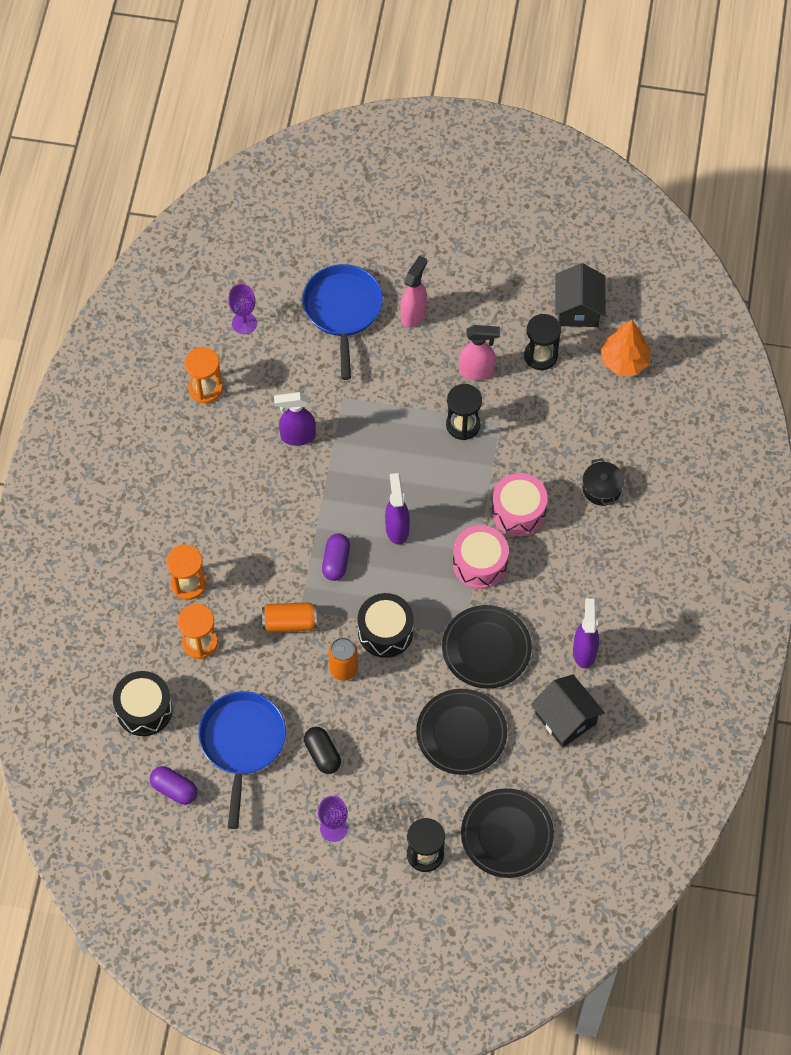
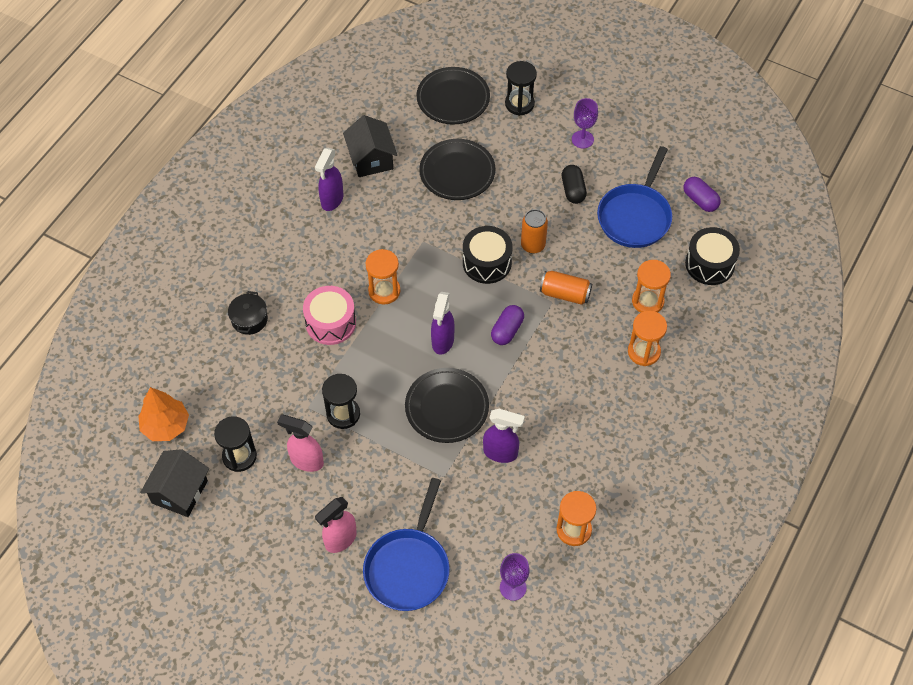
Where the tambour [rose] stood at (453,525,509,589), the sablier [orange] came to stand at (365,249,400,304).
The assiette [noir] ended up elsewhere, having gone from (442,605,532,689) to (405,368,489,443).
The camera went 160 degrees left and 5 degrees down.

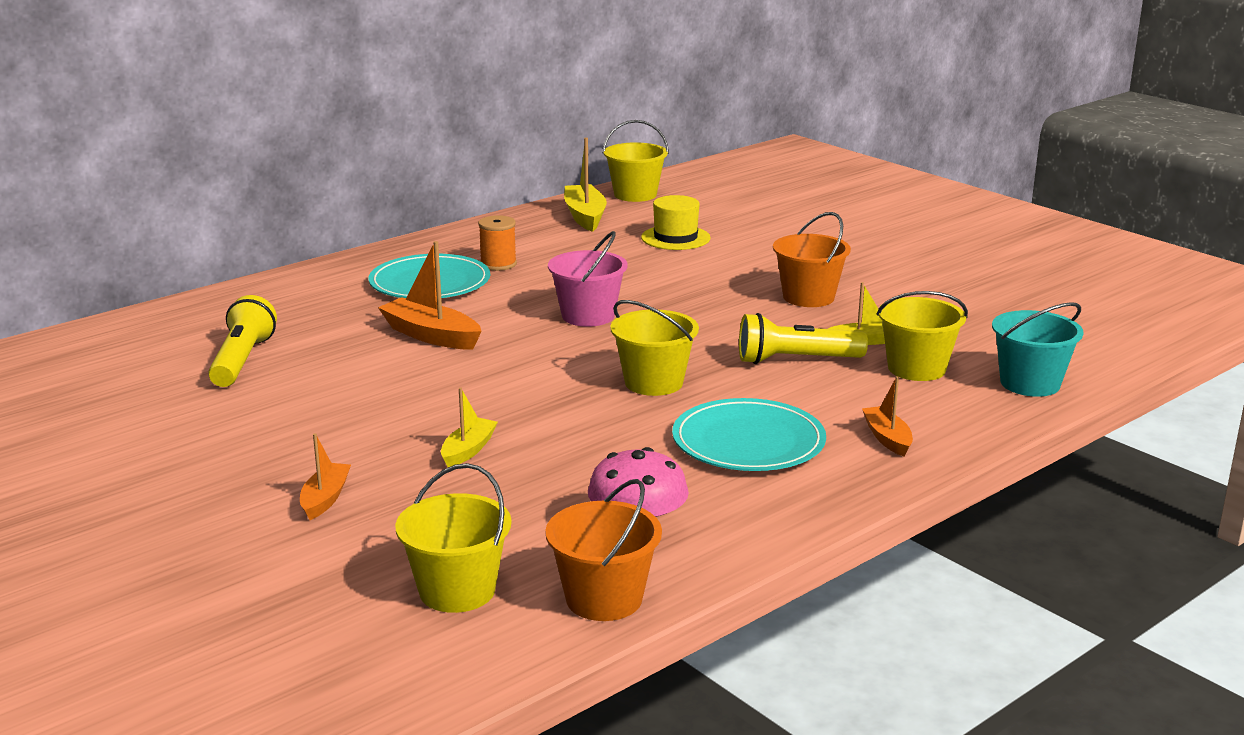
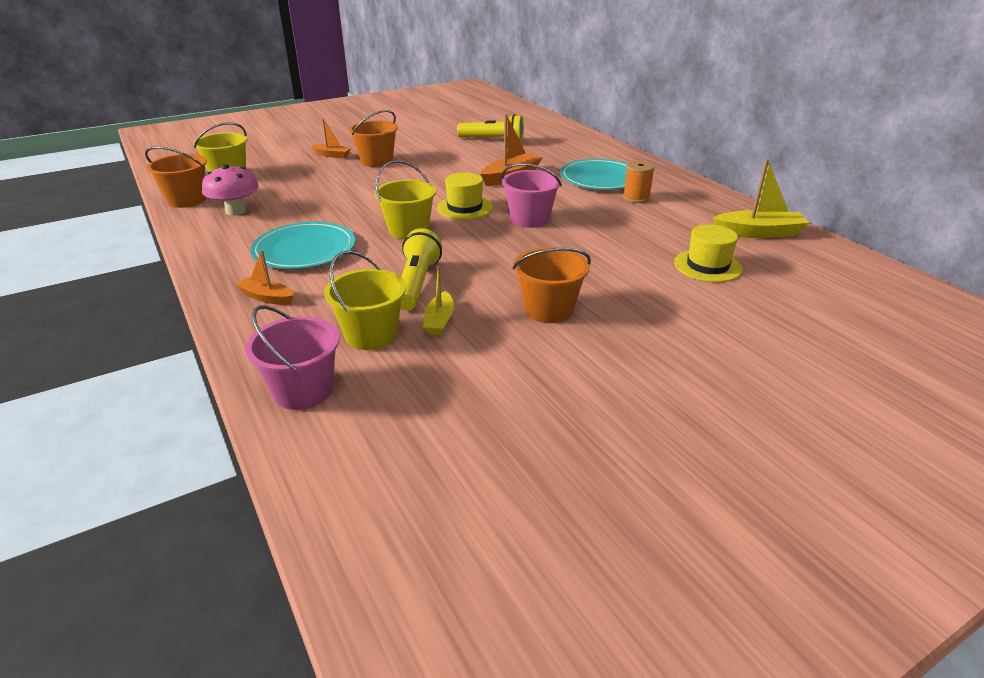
The second view lost the seau [jaune] at (602,120,669,202).
What was the seau [turquoise] at (992,302,1083,397) turned into the seau [rose] at (245,305,339,410).
The bateau [orange] at (862,376,913,456) ended up facing another way, 150 degrees counterclockwise from before.
The second view lost the bateau [jaune] at (441,387,498,467).
The second view gained the seau [orange] at (349,110,398,167).
The second view gained the chapeau [jaune] at (437,172,493,220).
The camera went 100 degrees right and 10 degrees up.

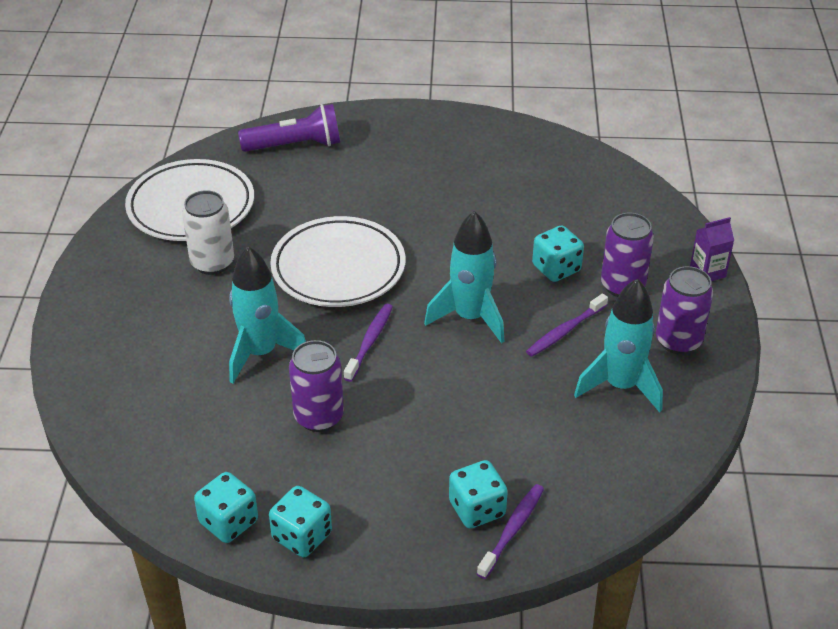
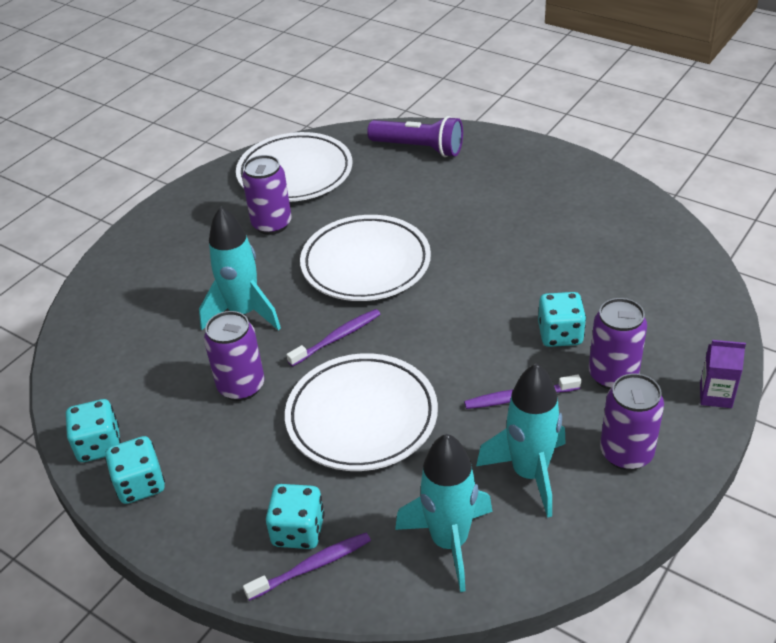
What was the canette [blanc] at (182,190,234,275) turned into the canette [violet] at (242,155,292,235).
The fusée [turquoise] ended up elsewhere, having gone from (424,211,504,343) to (395,434,493,592).
The second view gained the assiette [blanc] at (285,353,438,471).
The camera went 35 degrees right and 0 degrees up.

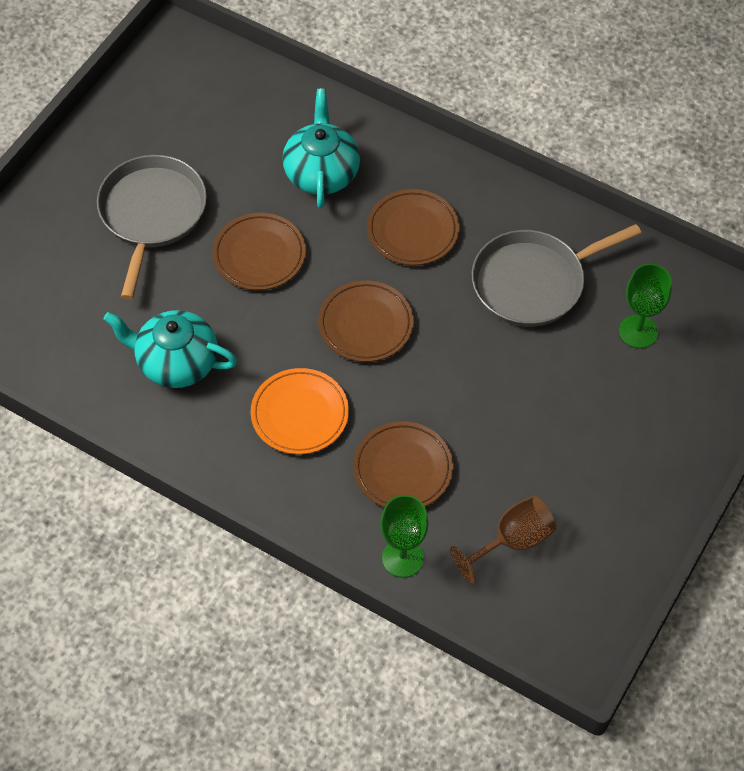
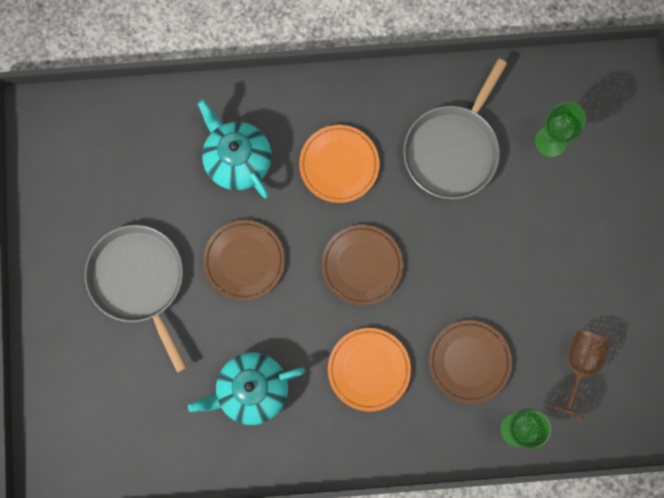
What was the assiette [marron] at (367,189,459,266) turned into the assiette [orange] at (299,125,380,203).
The camera went 35 degrees left and 20 degrees up.

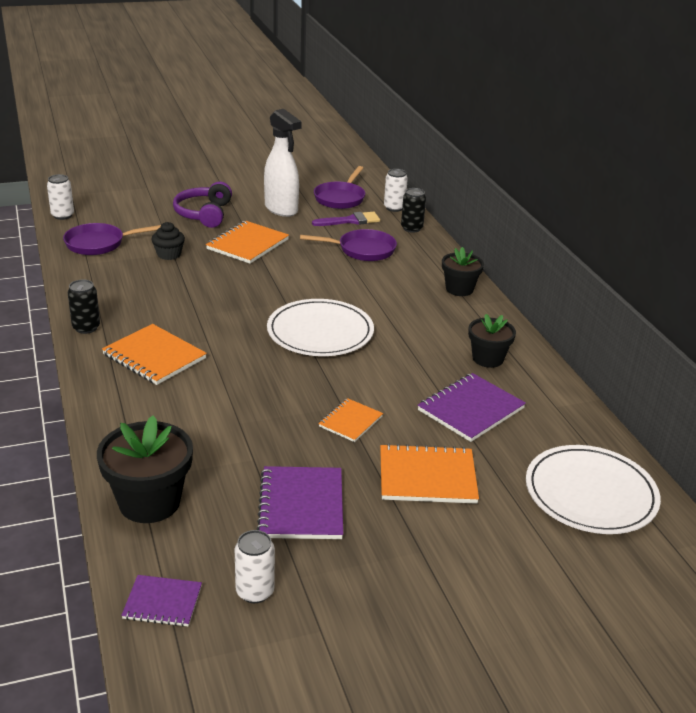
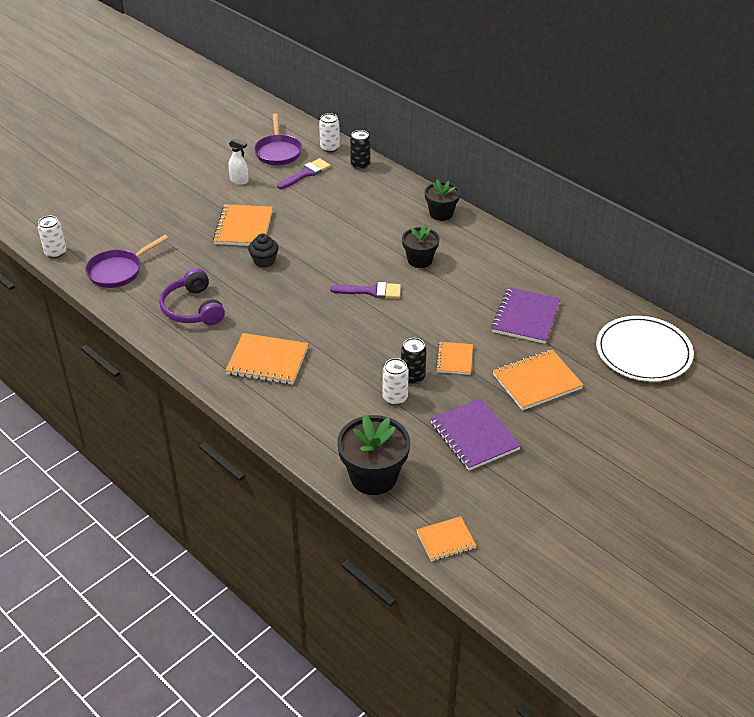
The size of the vaporisateur [blanc] at (264,109,302,217) changed by a factor of 0.50.
The casque audio [violet] ended up elsewhere, having gone from (173,182,232,228) to (159,268,225,325).
The muffin [noir] ended up elsewhere, having gone from (152,222,185,260) to (248,234,279,268).
The second view lost the poêle [violet] at (300,229,397,261).
The canette [noir] ended up elsewhere, having gone from (68,279,100,334) to (401,338,427,384).
Where the assiette [blanc] stood at (267,299,374,356), the pinceau [violet] came to stand at (330,282,401,299).
The pot de fleurs [noir] ended up elsewhere, having gone from (468,314,516,368) to (402,225,440,268).
The canette [blanc] ended up elsewhere, having gone from (235,530,275,603) to (383,358,409,405).
What was the carnet [violet] at (121,575,202,627) turned into the carnet [orange] at (416,516,477,561).
The camera went 25 degrees left and 10 degrees up.

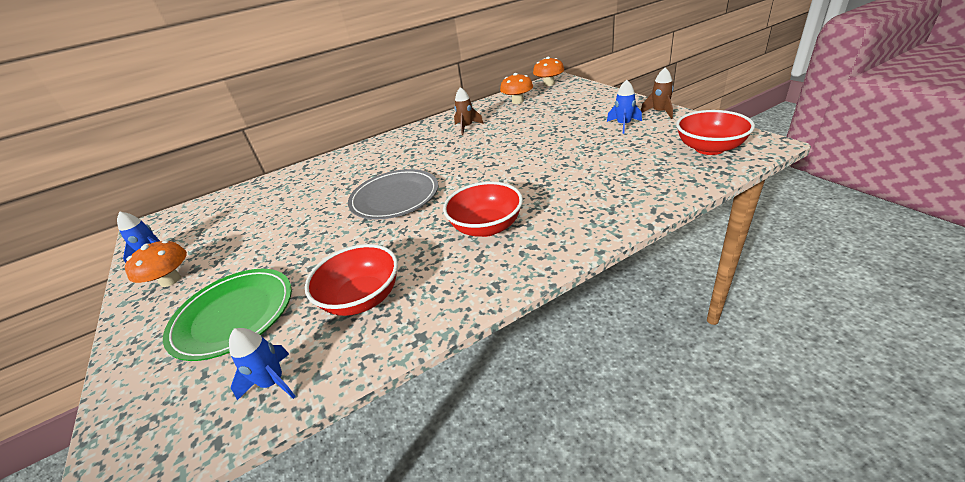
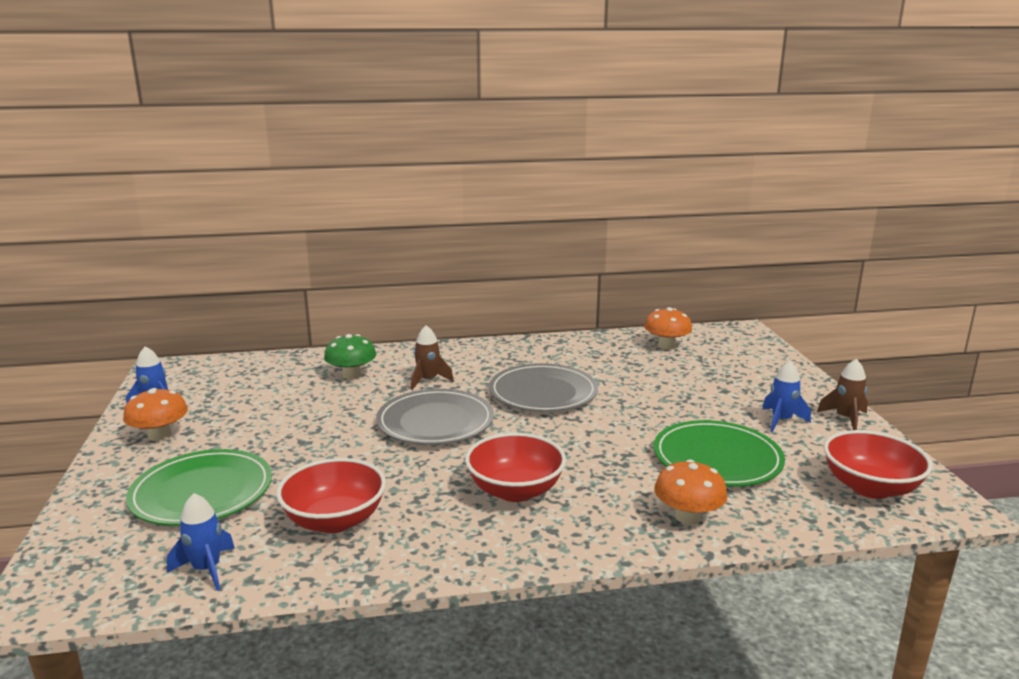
The champignon [orange] ended up elsewhere, having gone from (533,57,564,86) to (654,459,728,525).
The fusée [marron] ended up elsewhere, having gone from (454,87,484,135) to (411,325,454,390).
The second view gained the champignon [vert] at (324,334,376,379).
The second view gained the assiette [gris] at (489,363,598,412).
The second view gained the assiette [vert] at (654,420,785,487).
The camera went 15 degrees right and 15 degrees down.

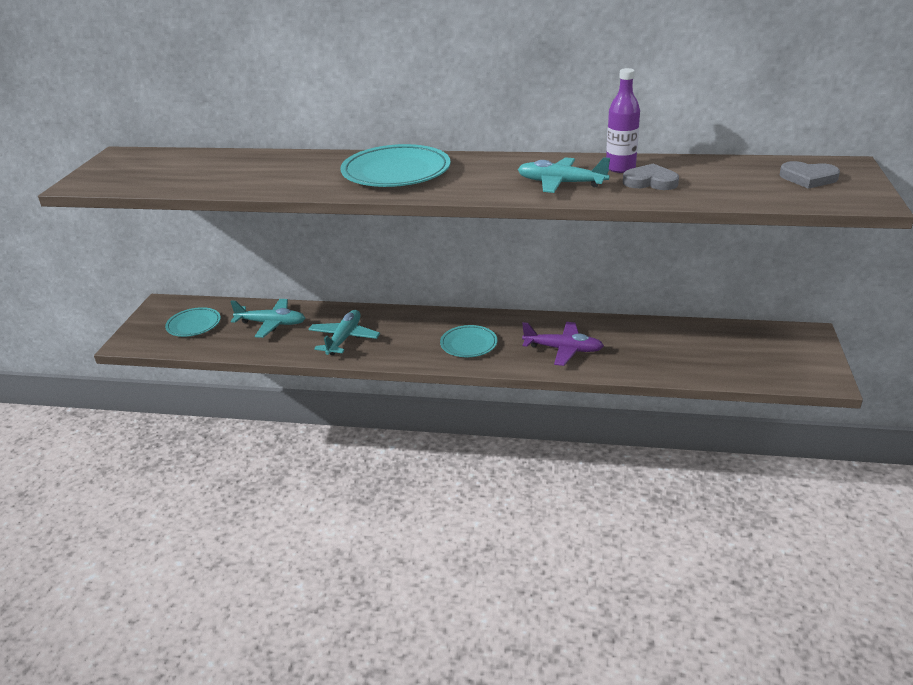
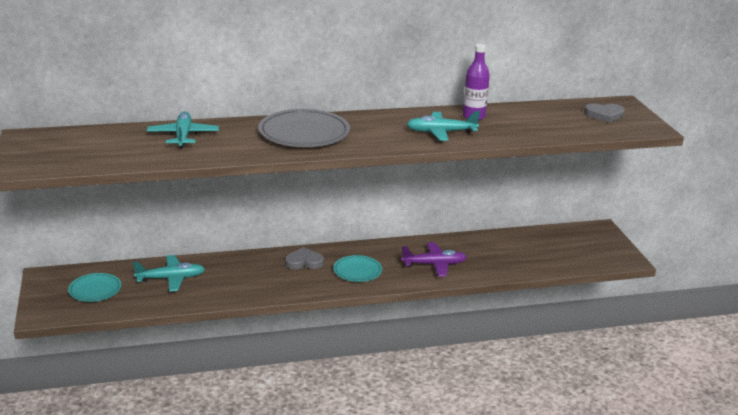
What was the assiette [turquoise] at (341,144,451,187) turned into the assiette [gris] at (258,109,350,147).
The cœur [gris] ended up elsewhere, having gone from (623,163,679,190) to (285,247,324,269).
The avion [turquoise] ended up elsewhere, having gone from (308,310,380,355) to (147,111,219,148).
The camera went 25 degrees left and 5 degrees down.

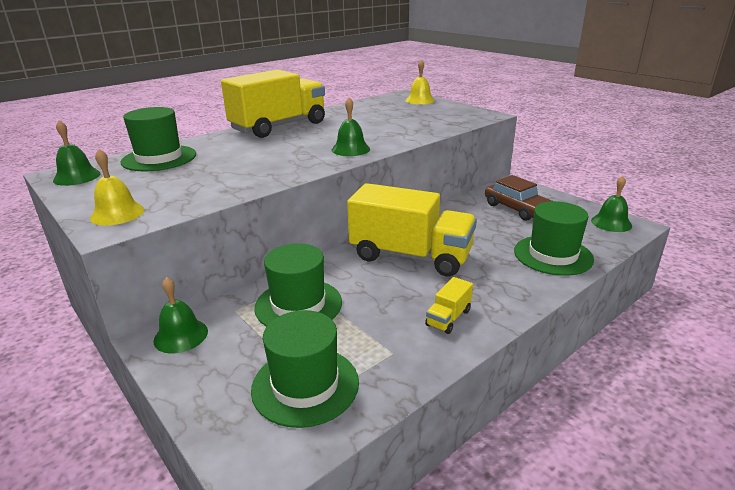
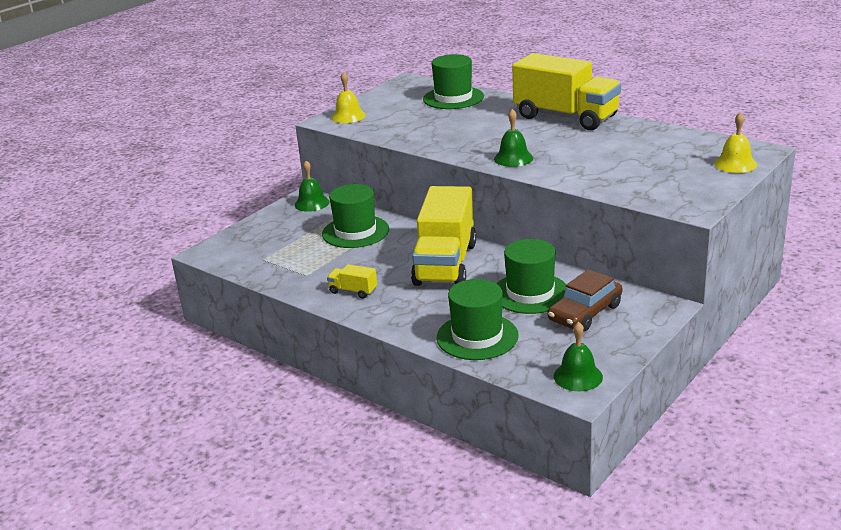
The second view lost the cloche [vert] at (53,120,101,186).
The chapeau [vert] ended up elsewhere, having gone from (251,310,359,428) to (496,239,566,314).
The camera went 80 degrees right and 0 degrees up.

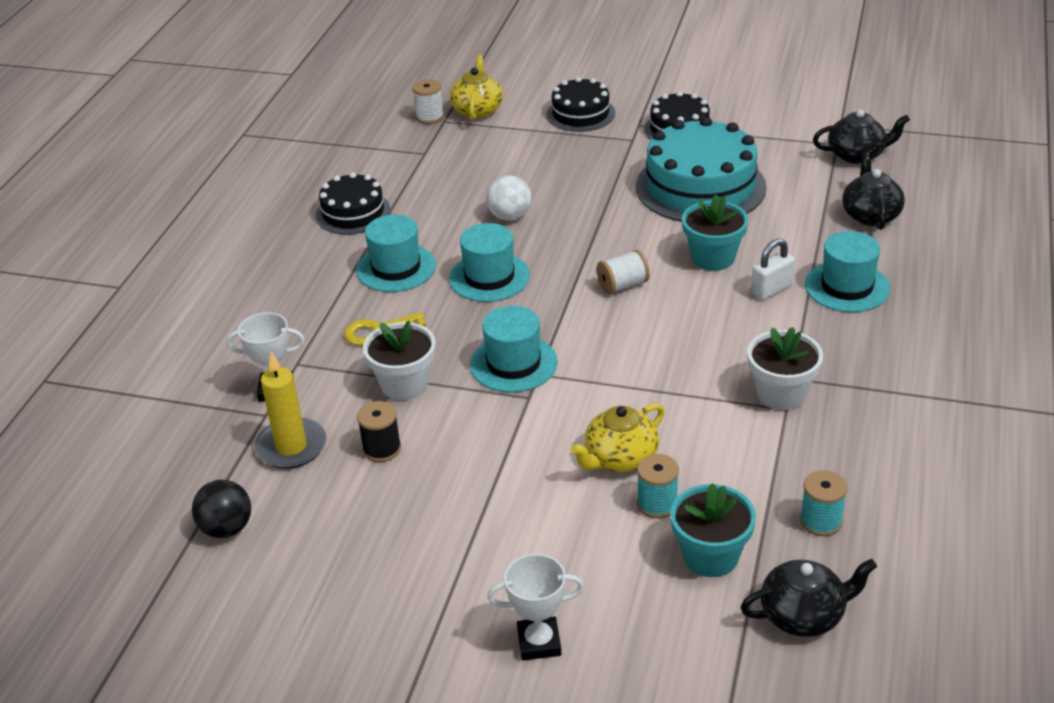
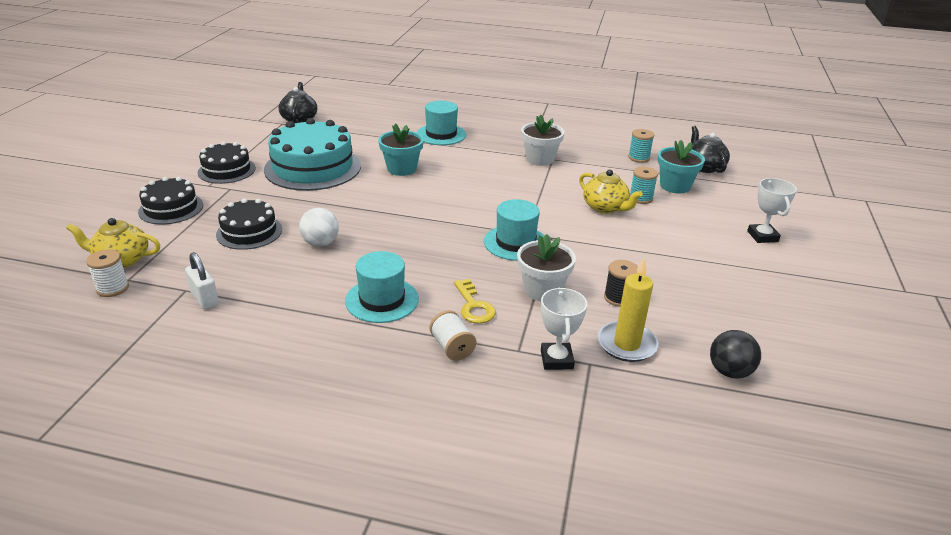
The second view lost the théière [noir] at (842,152,905,230).
The gâteau [noir] ended up elsewhere, having gone from (316,172,391,235) to (216,198,282,250).
The second view lost the chapeau [turquoise] at (449,223,530,302).
The cadenas [blanc] ended up elsewhere, having gone from (751,238,795,300) to (185,252,219,309).
The bobine [blanc] ended up elsewhere, having gone from (597,250,650,294) to (430,310,476,361).
The camera went 95 degrees left and 5 degrees down.

